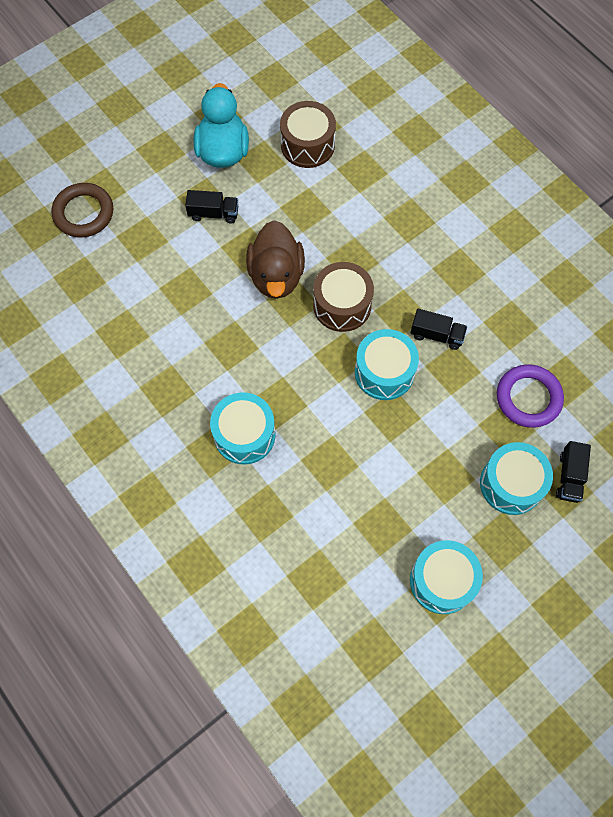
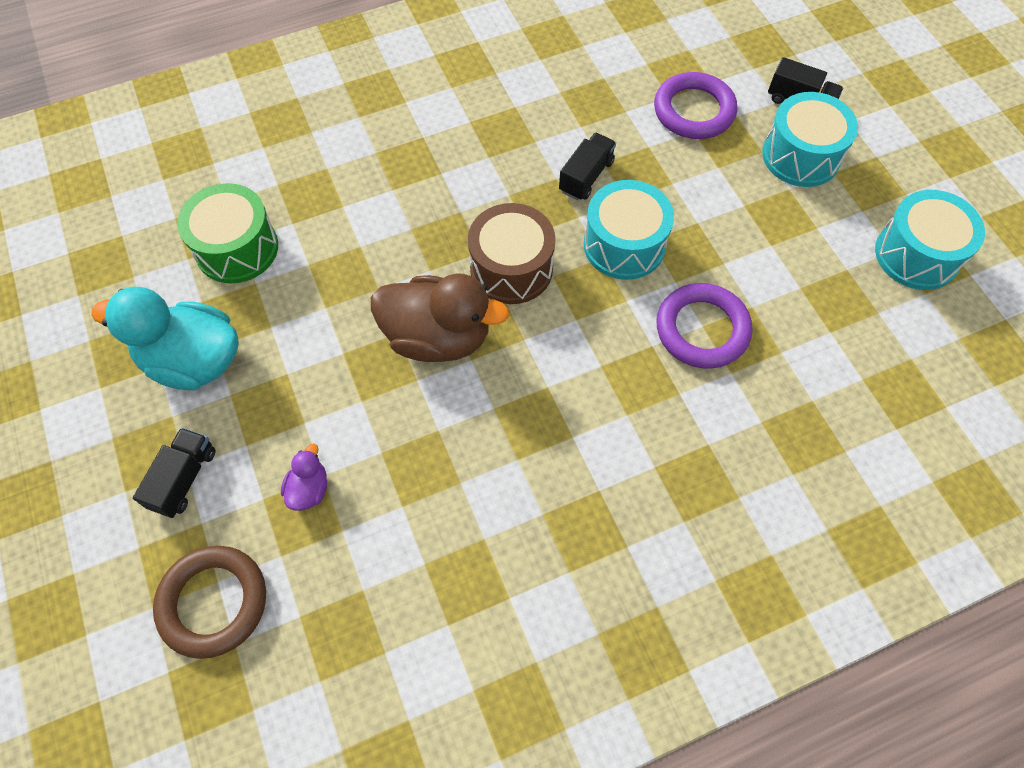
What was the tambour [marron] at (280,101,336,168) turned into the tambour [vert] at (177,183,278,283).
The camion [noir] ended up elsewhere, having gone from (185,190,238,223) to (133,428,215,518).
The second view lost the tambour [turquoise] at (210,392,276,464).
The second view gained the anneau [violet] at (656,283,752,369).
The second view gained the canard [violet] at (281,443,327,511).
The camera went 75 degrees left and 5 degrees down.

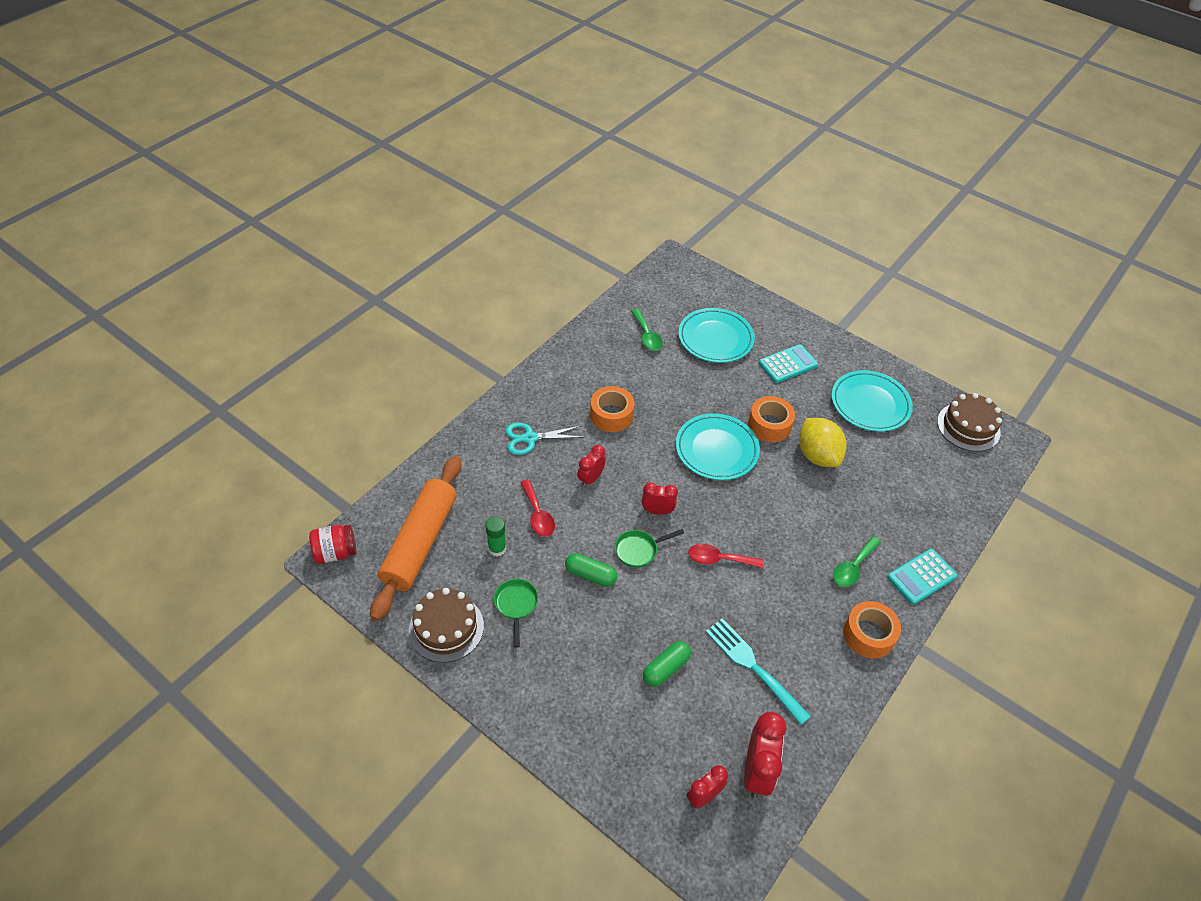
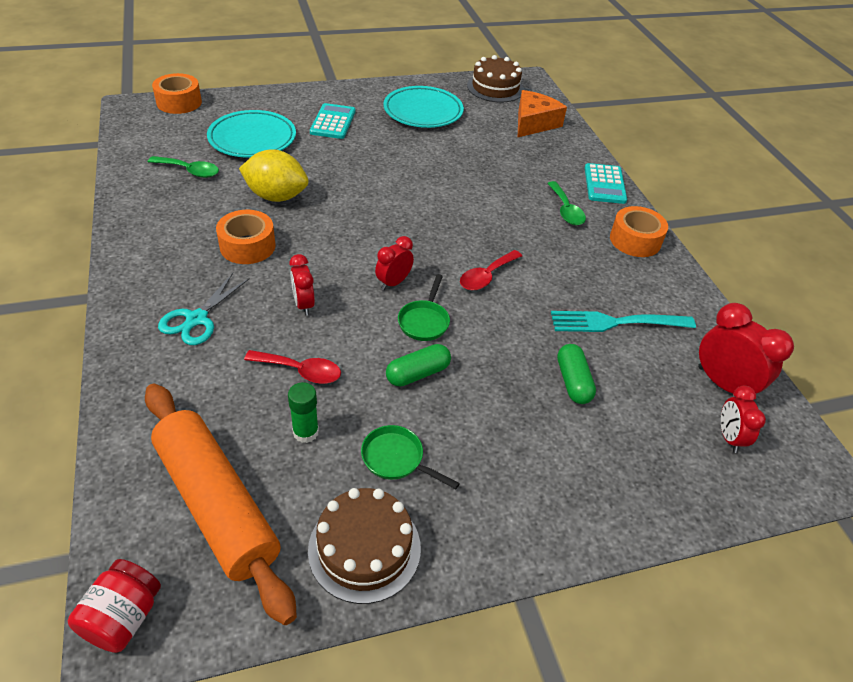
The ruban adhésif [orange] ended up elsewhere, having gone from (748,396,795,442) to (152,73,202,114).
The second view lost the assiette [turquoise] at (676,413,760,480).
The citron [jaune] ended up elsewhere, having gone from (799,418,847,467) to (239,149,309,202).
The second view gained the fromage [orange] at (518,90,567,137).
The camera went 55 degrees left and 5 degrees down.

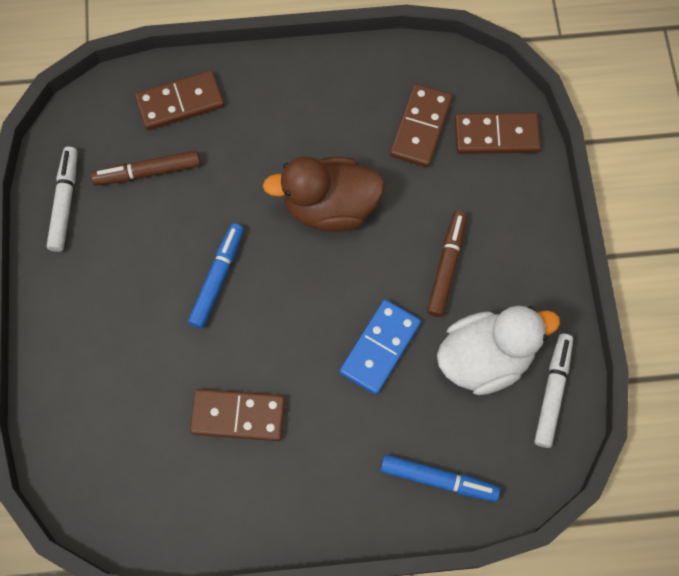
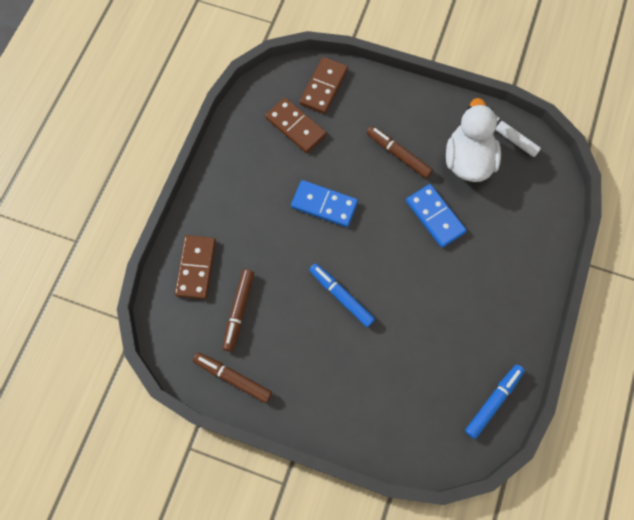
What was the feutre [blanc] at (47,147,78,252) turned into the feutre [marron] at (193,352,272,403).
Where the canard [marron] stood at (263,156,385,232), the domino [bleu] came to stand at (291,180,358,227).
The second view lost the domino [marron] at (190,389,285,441).
The feutre [bleu] ended up elsewhere, having gone from (380,455,500,502) to (465,365,525,439).
The camera went 65 degrees left and 0 degrees up.

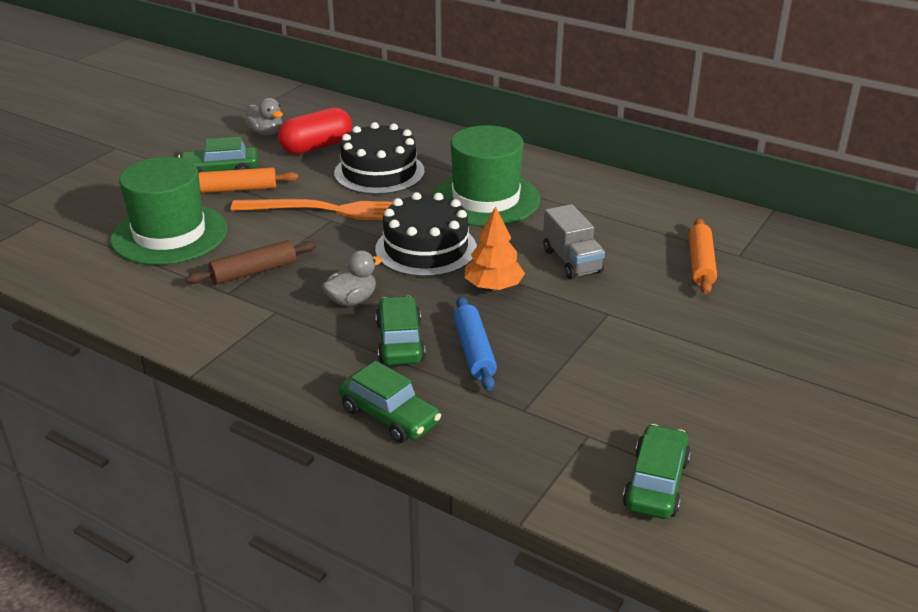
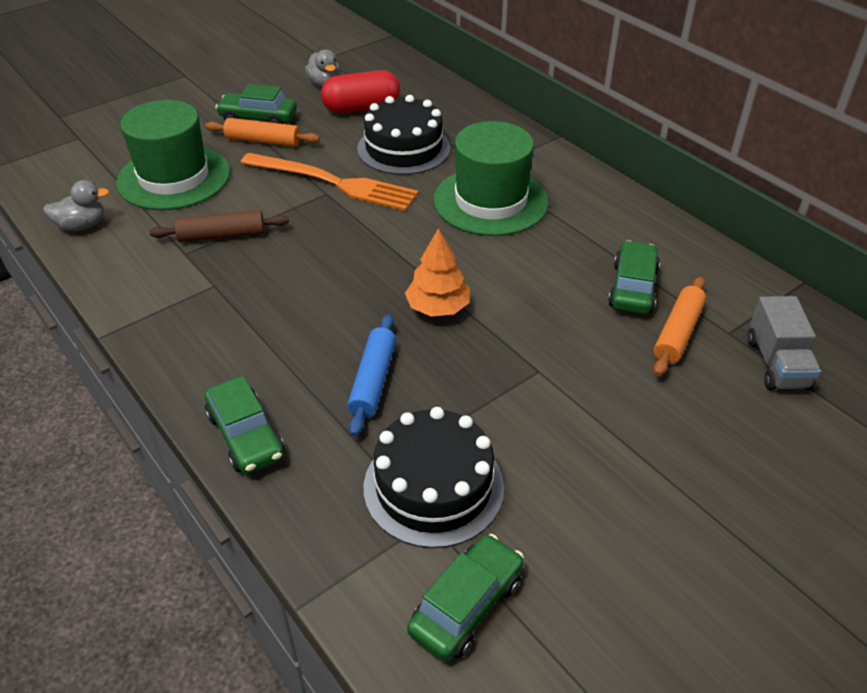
The gâteau [noir] ended up elsewhere, having gone from (375,192,477,277) to (364,407,504,548).
The camion [gris] ended up elsewhere, having gone from (543,204,605,279) to (747,296,821,390).
The canard [gris] ended up elsewhere, having gone from (322,250,382,306) to (43,180,109,231).
The voiture [vert] ended up elsewhere, having gone from (376,296,425,365) to (608,240,660,314).
The camera went 20 degrees right and 10 degrees up.

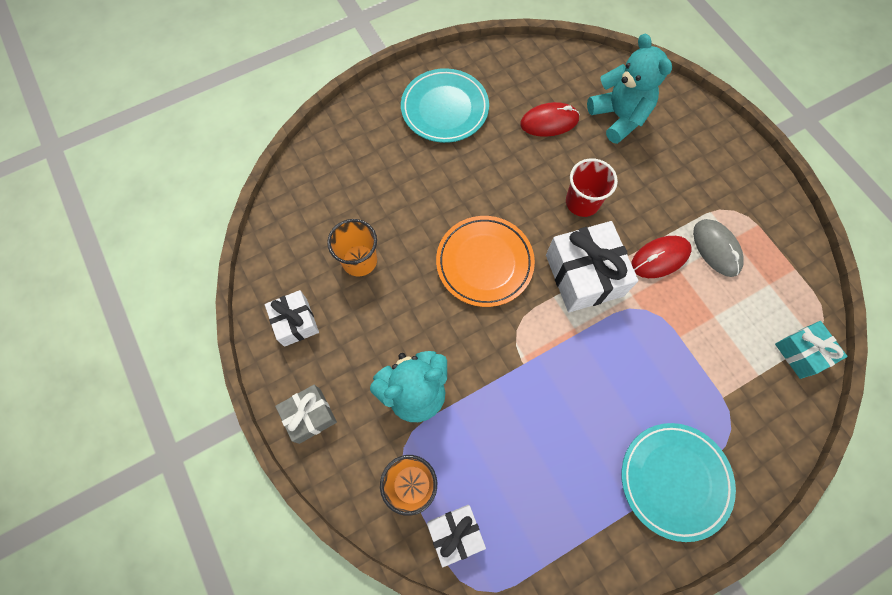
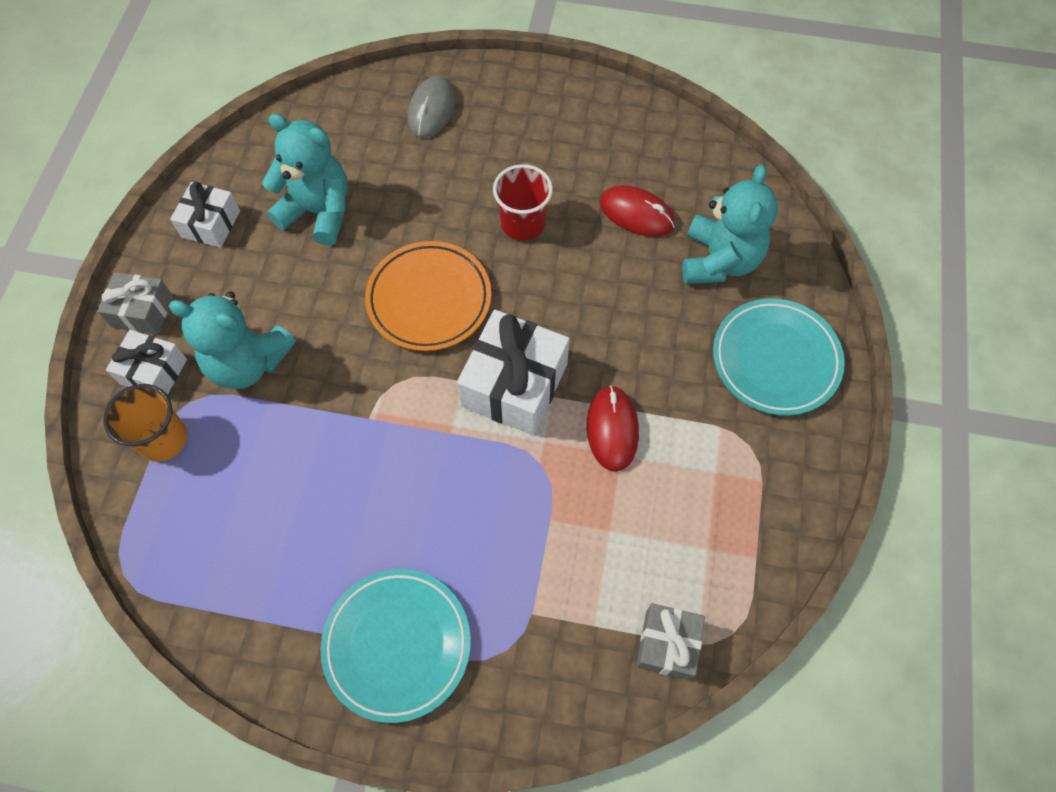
The assiette [turquoise] ended up elsewhere, having gone from (401,68,489,143) to (713,298,845,416).
The gobelet [rouge] ended up elsewhere, having gone from (566,158,618,217) to (493,164,553,241).
Where the gobelet [orange] stood at (327,219,377,277), the ours en peluche [turquoise] came to stand at (262,113,348,246).
The souris [gris] ended up elsewhere, having gone from (693,219,744,277) to (408,76,456,138).
The souris [rouge] at (632,236,691,278) ended up facing another way, 75 degrees clockwise from before.
What was the cadeau [turquoise] at (775,321,848,379) turned into the cadeau [gris] at (636,603,705,680).
The cadeau [blanc] ended up elsewhere, having gone from (427,505,486,567) to (106,330,187,395).
The camera went 40 degrees right and 5 degrees down.

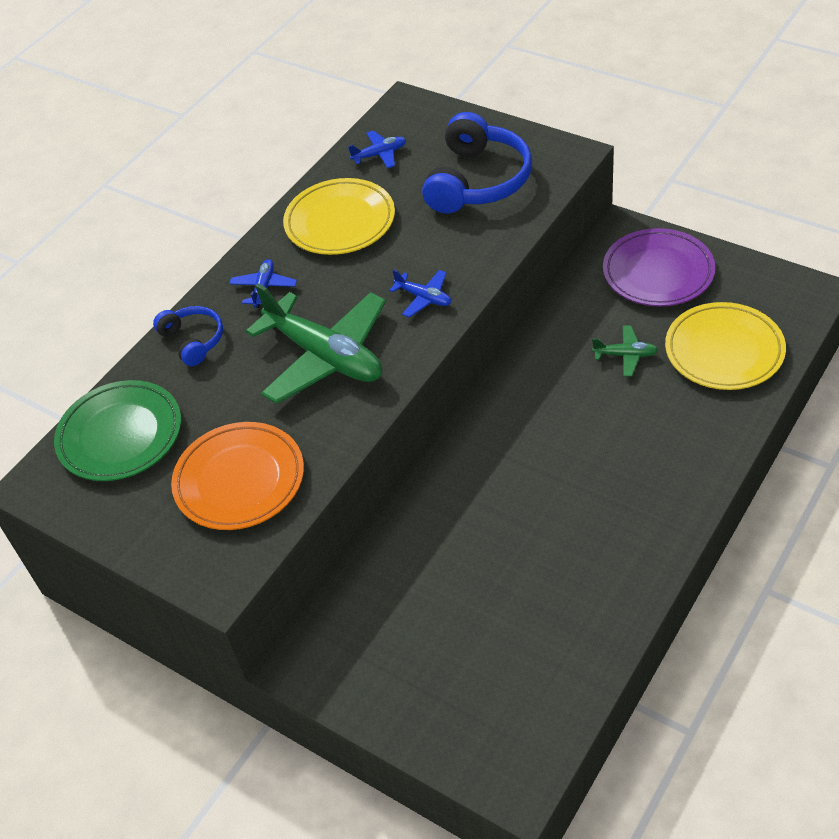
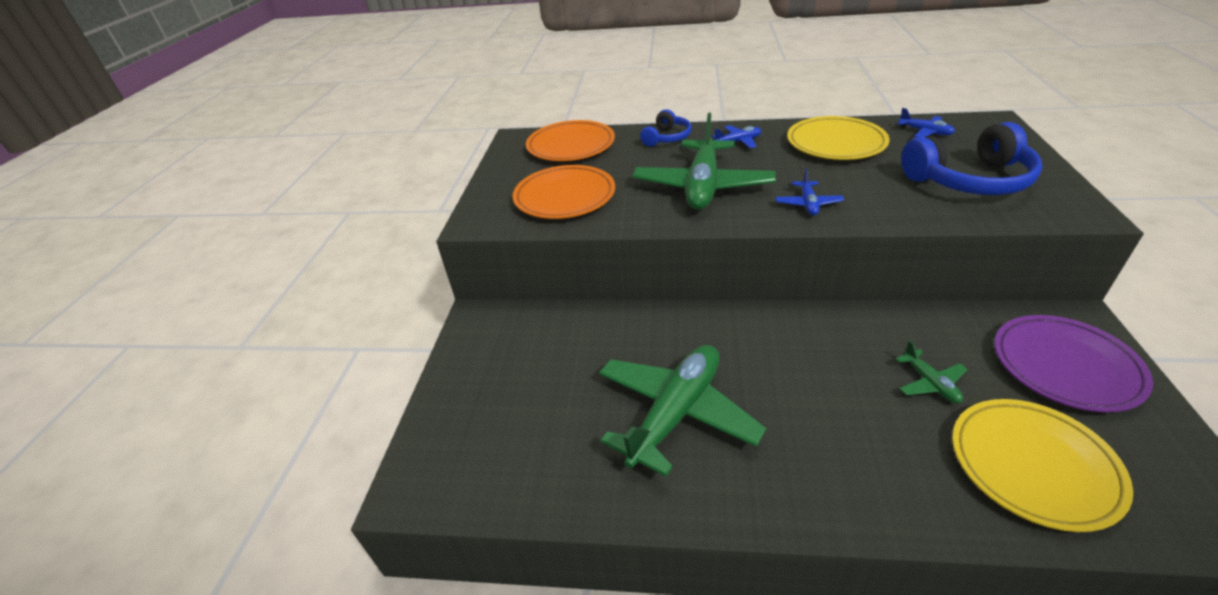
What was the assiette [vert] at (54,380,181,481) turned into the assiette [orange] at (526,120,615,161).
The second view gained the avion [vert] at (599,345,766,477).
The camera went 60 degrees right and 10 degrees down.

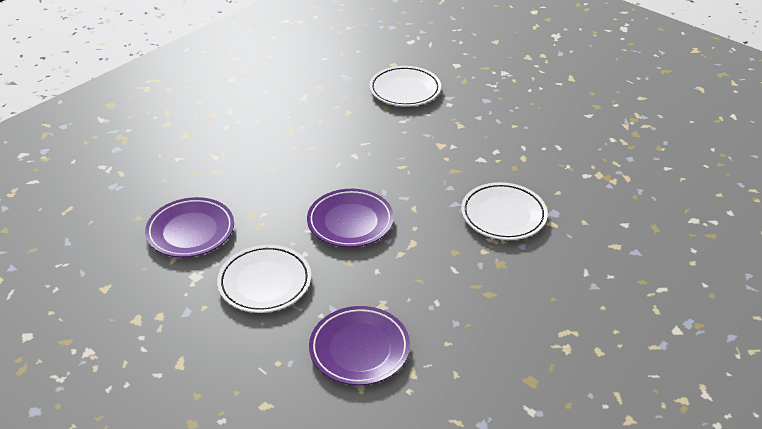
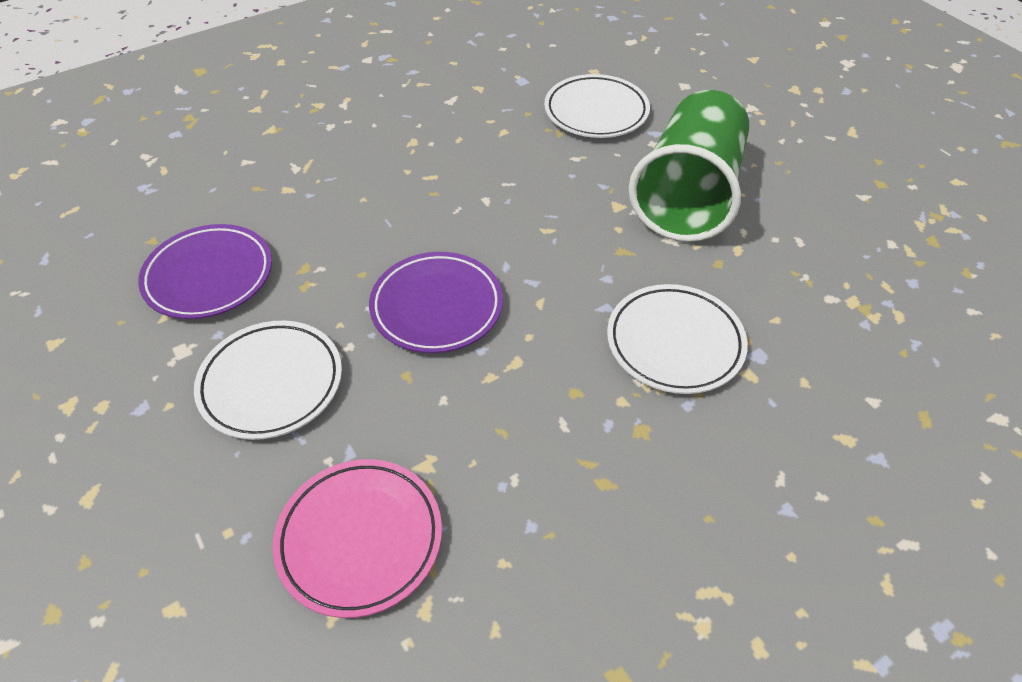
What was the assiette [violet] at (309,306,410,385) turned into the assiette [rose] at (273,459,442,618).
The second view gained the gobelet [vert] at (629,90,749,242).
The camera went 15 degrees right and 10 degrees up.

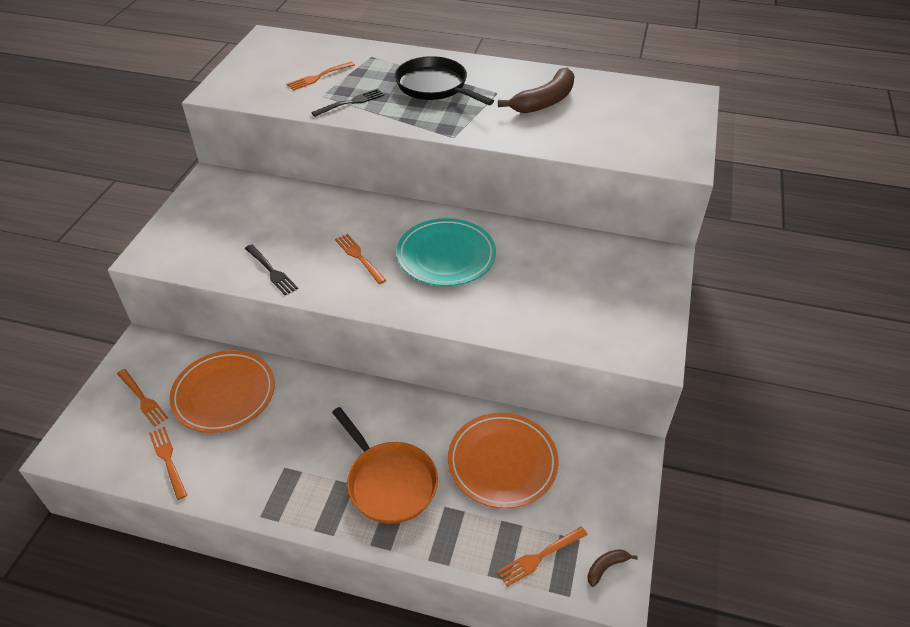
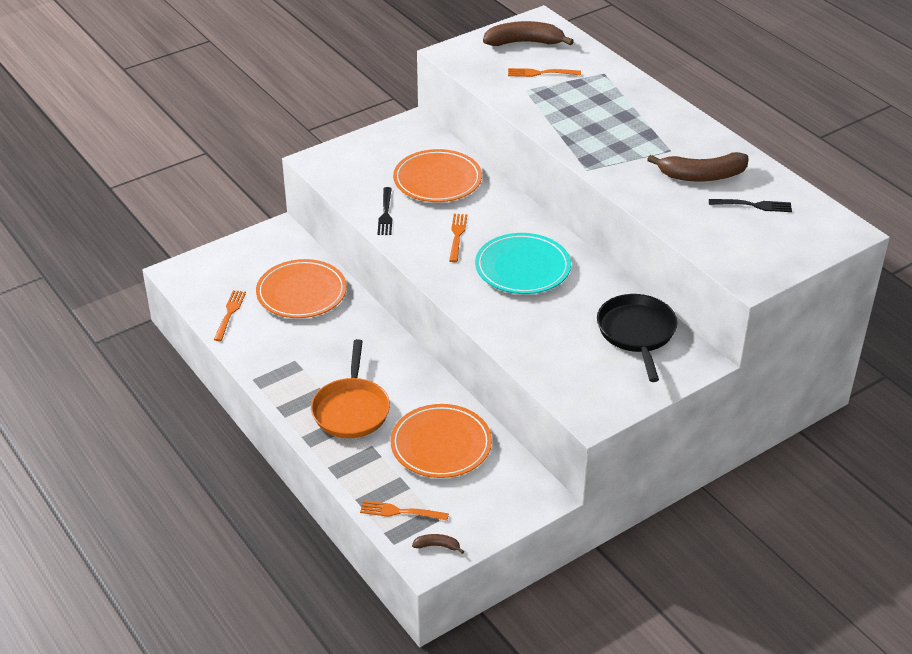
The poêle [noir] ended up elsewhere, having gone from (395,56,494,105) to (597,294,678,382).
The fourchette [noir] ended up elsewhere, having gone from (311,88,384,117) to (709,199,792,212).
The second view lost the fourchette [orange] at (117,369,168,427).
The second view gained the banane [marron] at (483,21,574,46).
The second view gained the assiette [orange] at (393,149,482,202).
The camera went 40 degrees right and 5 degrees down.

